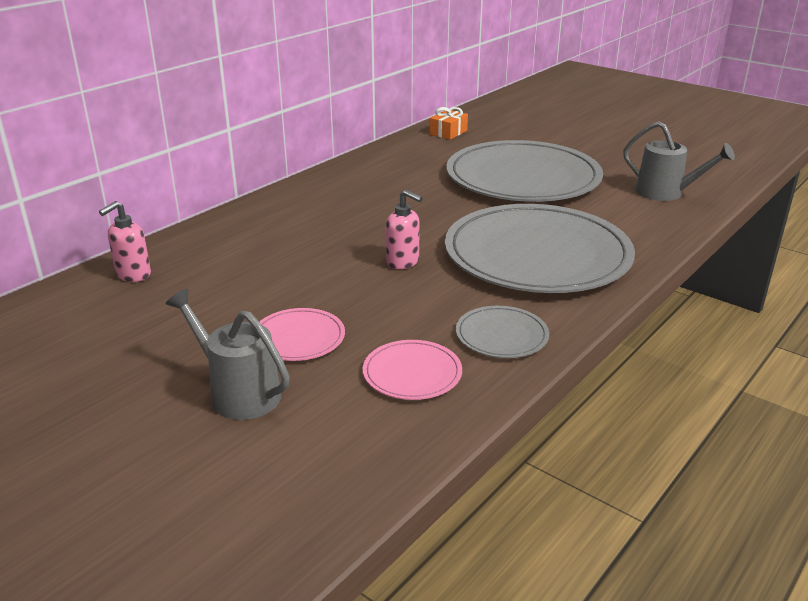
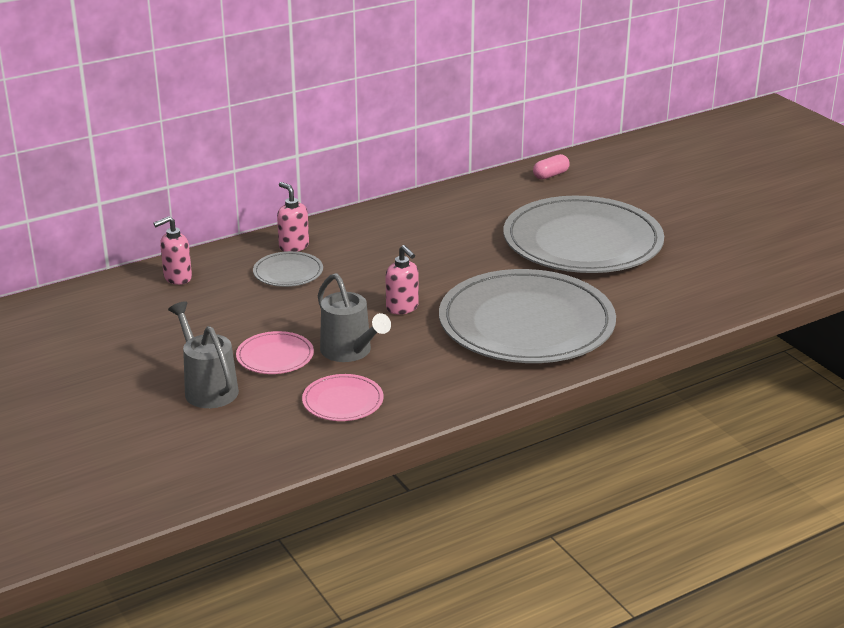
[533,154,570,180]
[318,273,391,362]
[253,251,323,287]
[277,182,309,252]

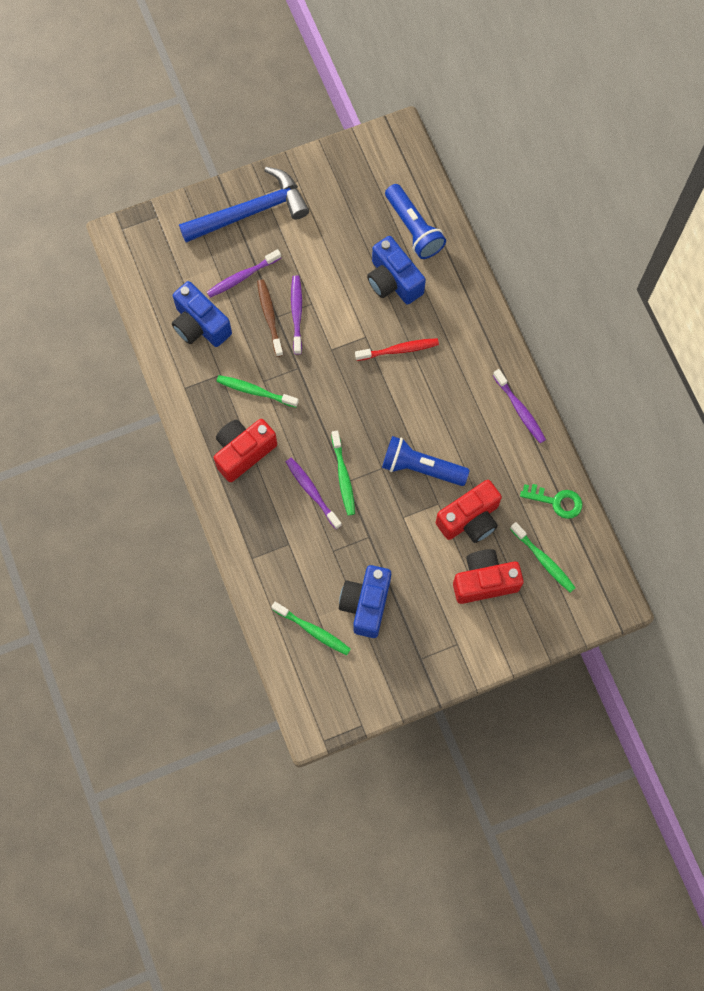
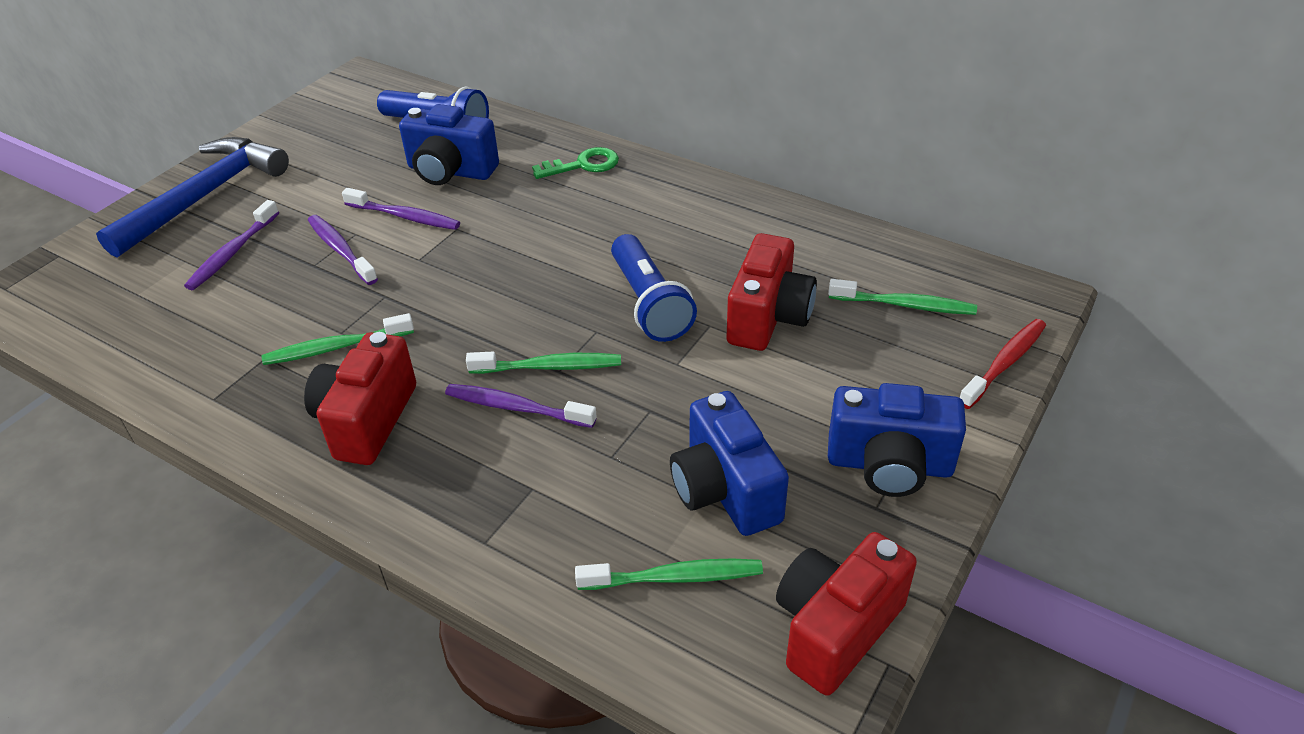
[257,279,283,357] (first image)
[828,383,966,497]
[960,319,1046,409]
[342,188,460,230]
[466,352,621,374]
[611,234,697,342]
[532,147,619,179]
[776,532,917,696]

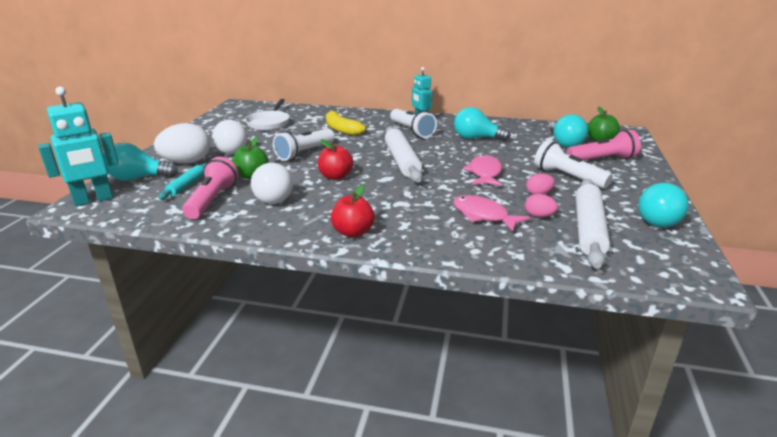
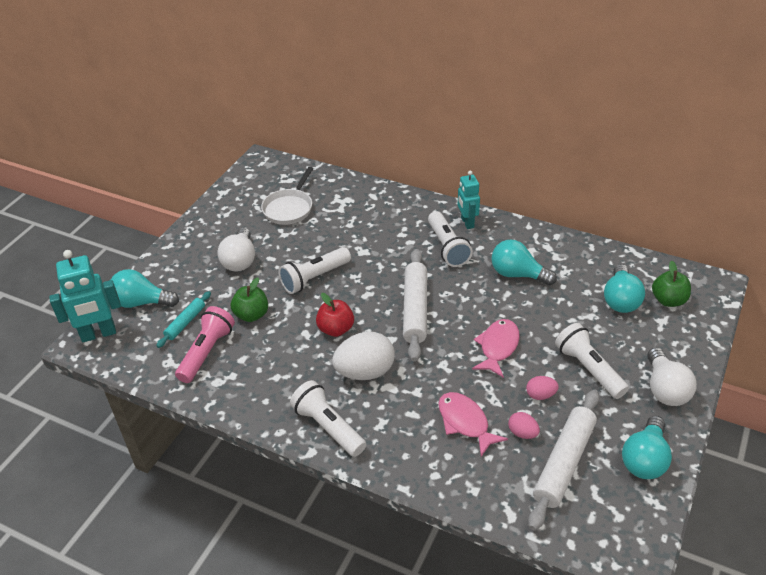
[326,110,366,136] (first image)
[332,332,395,380]
[566,130,641,161] (first image)
[647,348,697,406]
[290,380,366,457]

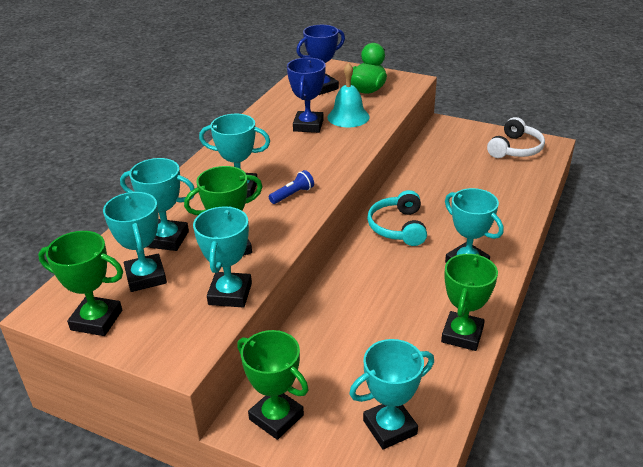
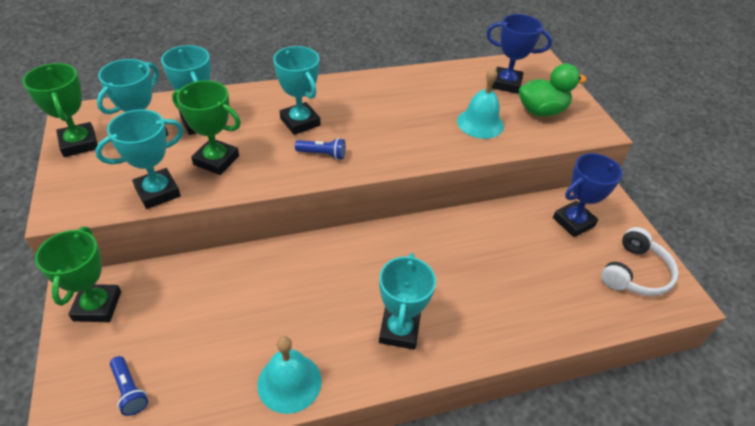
[553,153,623,237]
[601,227,679,296]
[367,190,427,246] (first image)
[257,336,322,414]
[110,356,148,416]

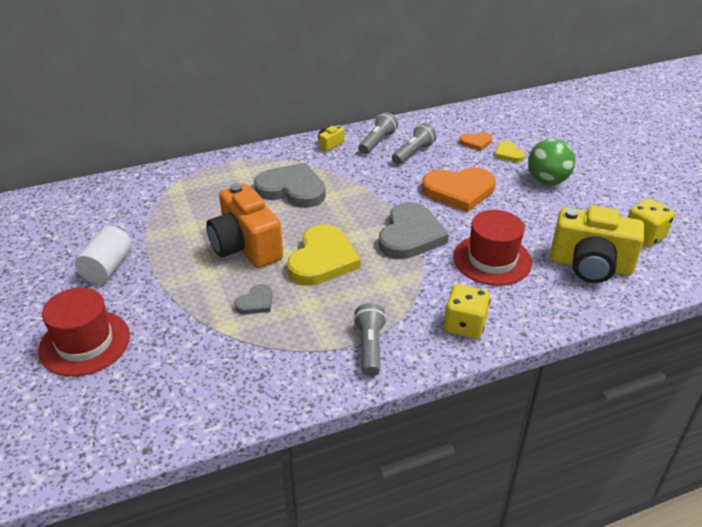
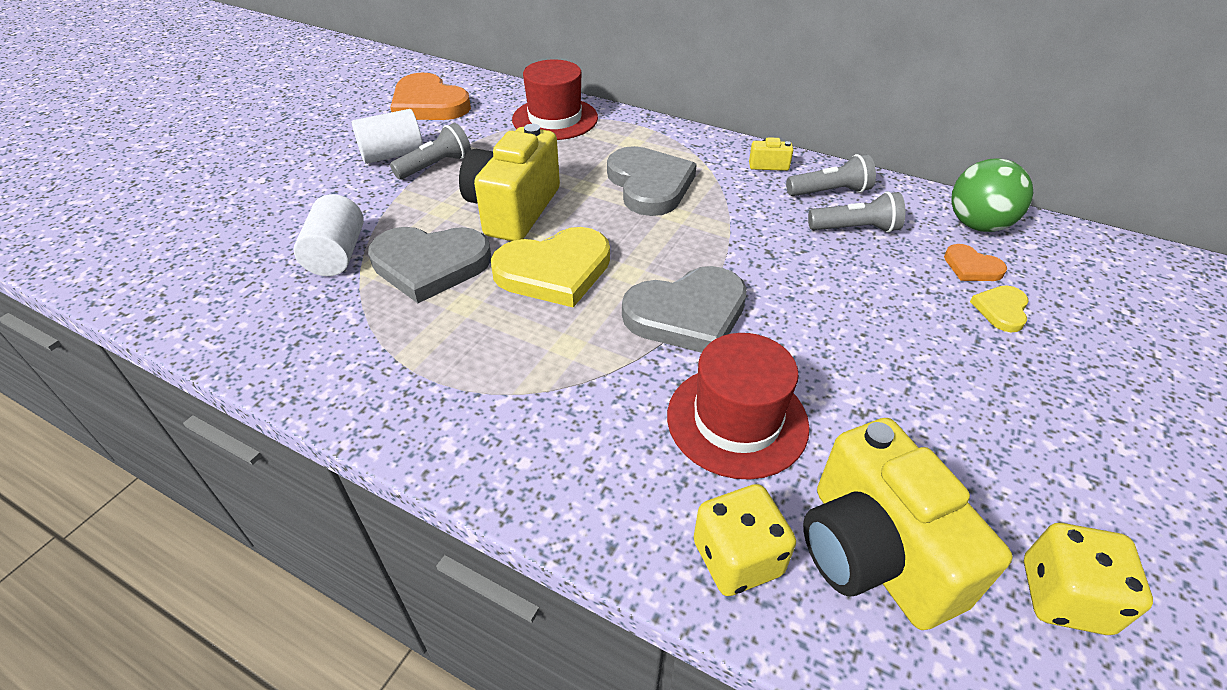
[951,158,1033,232]
[390,73,471,120]
[459,124,560,241]
[368,227,491,303]
[694,484,796,596]
[512,59,598,140]
[390,123,471,179]
[294,194,364,276]

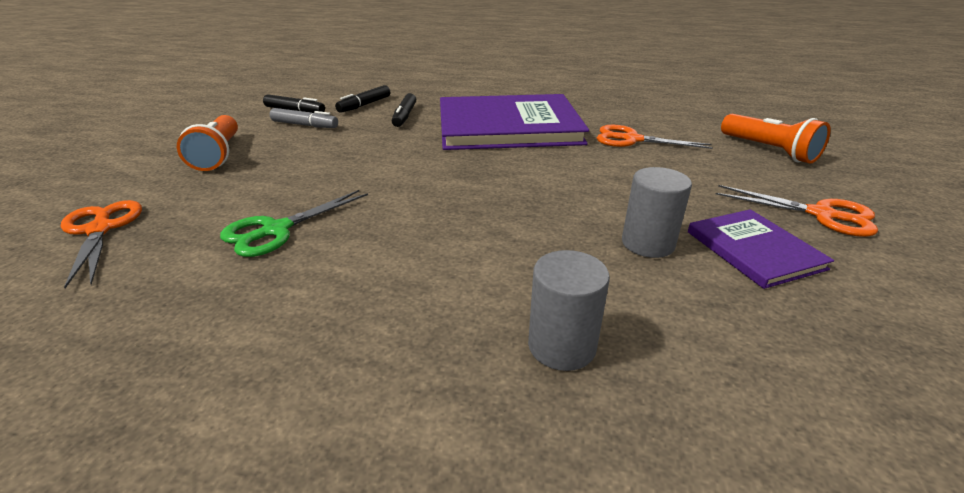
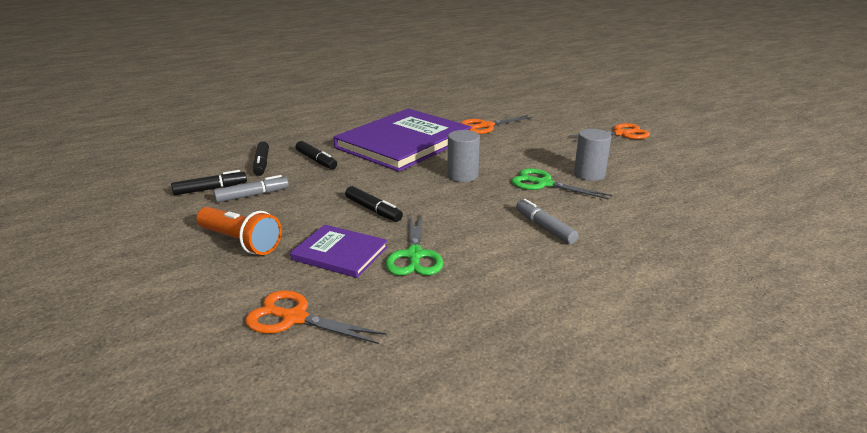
[721,114,831,164] (first image)
[290,225,388,278]
[447,130,480,182]
[511,168,612,200]
[345,186,403,222]
[516,199,578,244]

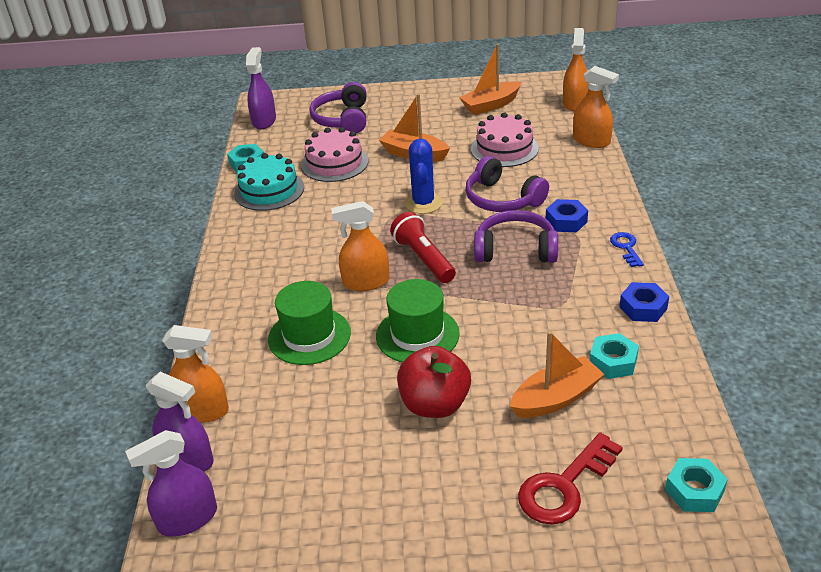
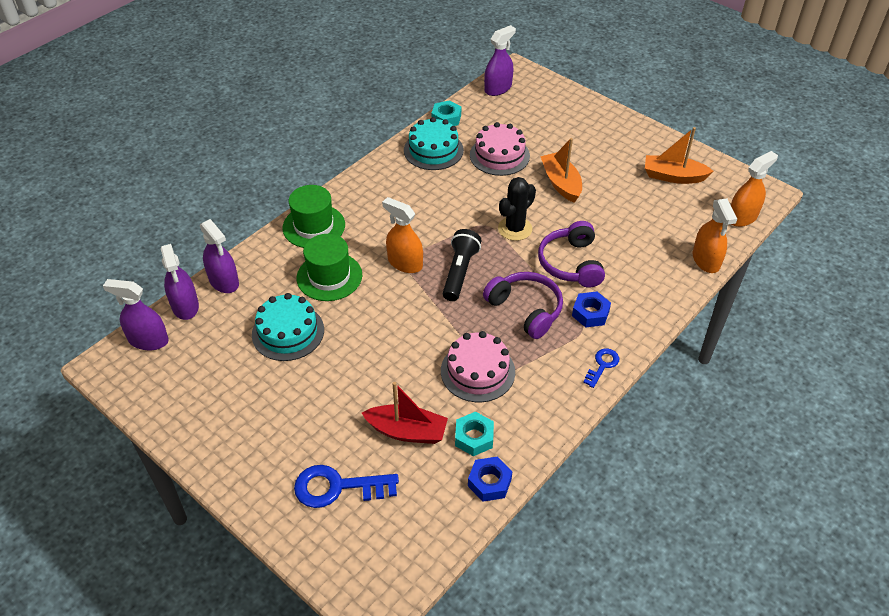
[309,82,366,133] (first image)
[441,331,515,402]
[498,177,536,241]
[443,229,481,301]
[282,185,345,248]
[468,457,512,502]
[200,219,239,293]
[362,382,448,444]
[397,346,471,418] (first image)
[294,465,399,508]
[665,458,728,512] (first image)
[252,293,324,361]

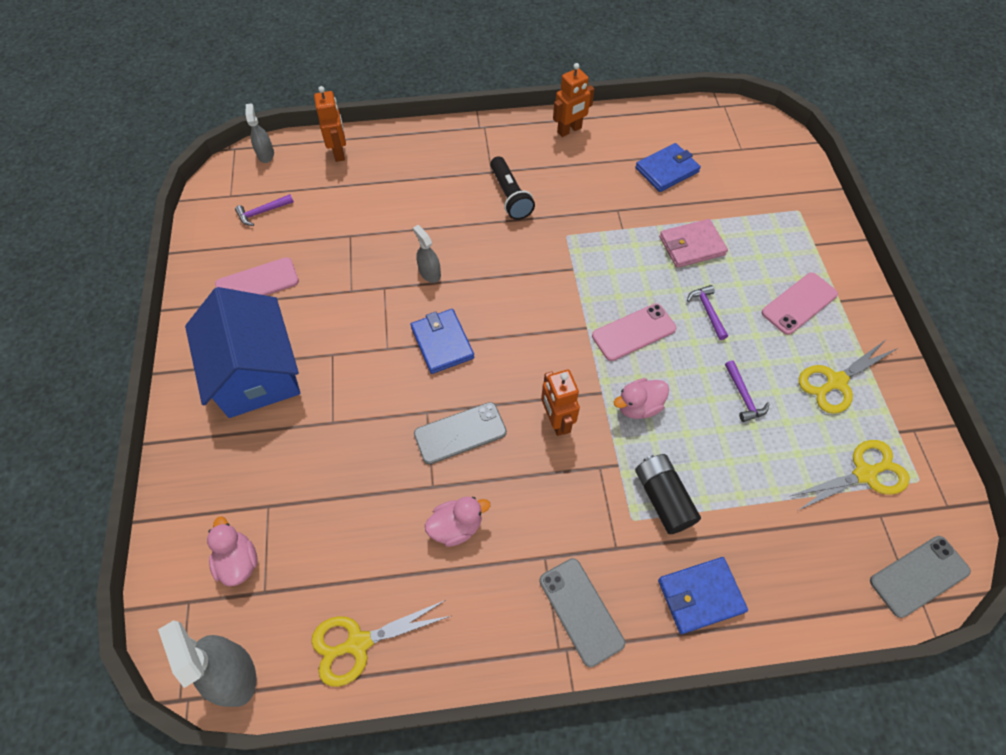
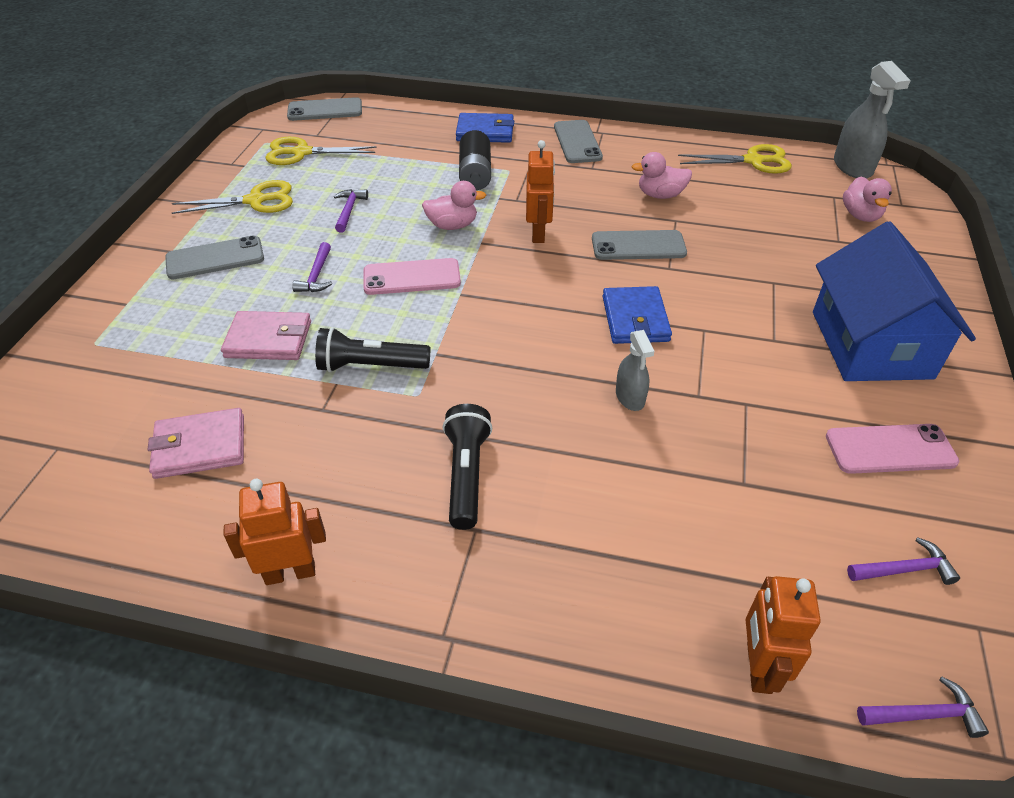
[857,676,989,738]
[147,408,244,479]
[165,236,264,280]
[315,327,431,372]

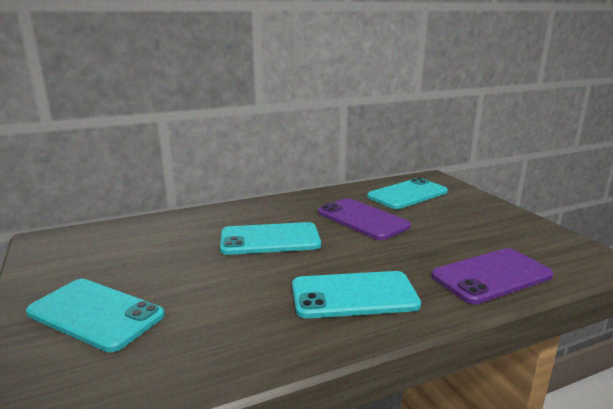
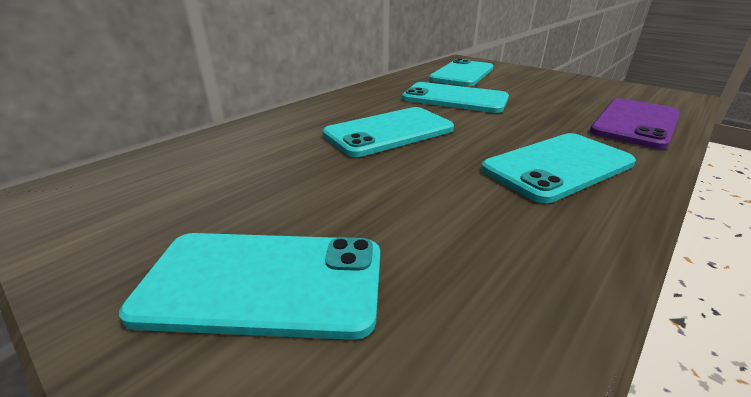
[402,82,509,113]

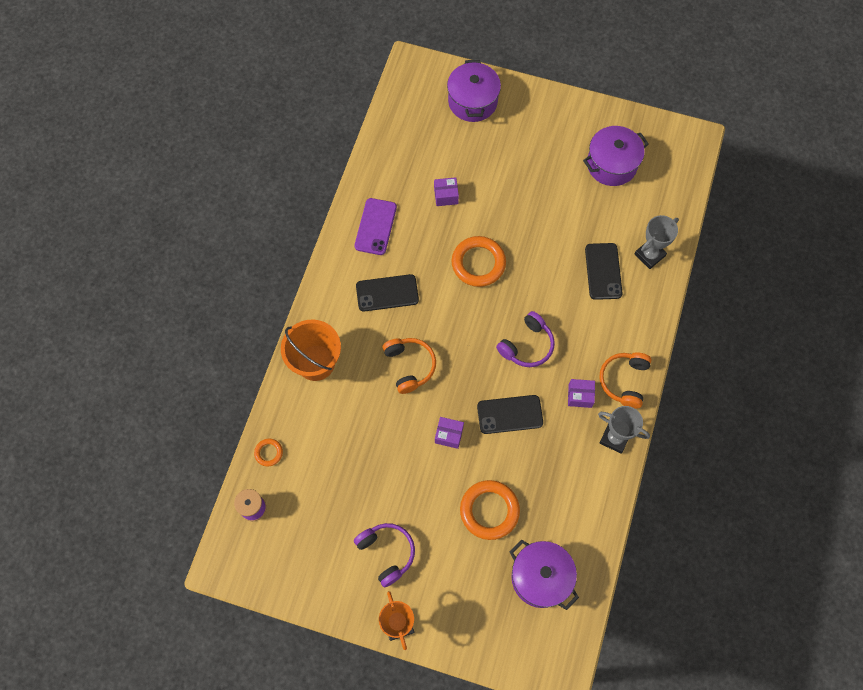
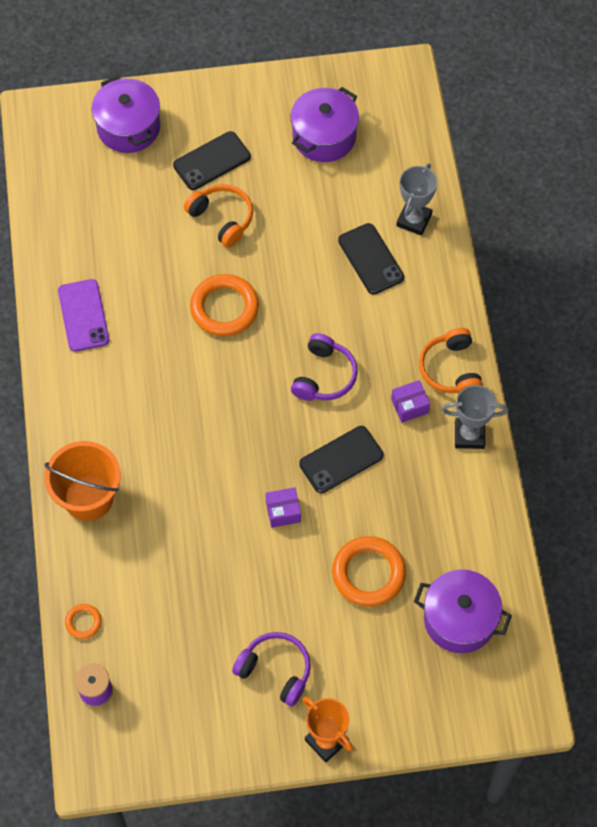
[434,177,459,206] (first image)
[173,131,251,190]
[184,184,253,247]

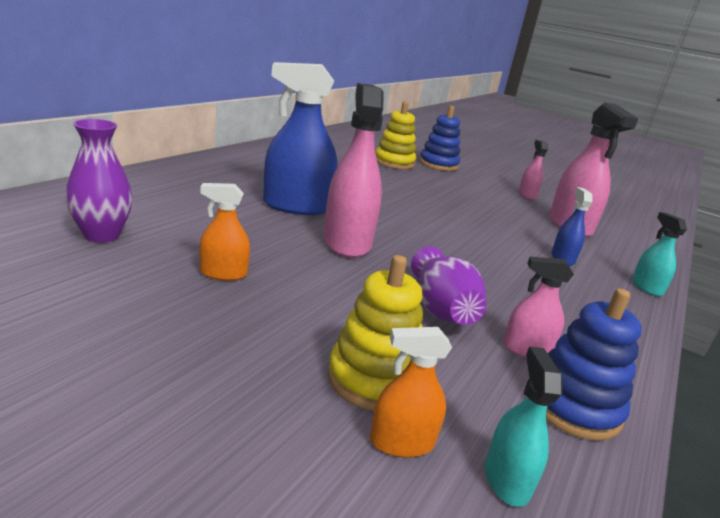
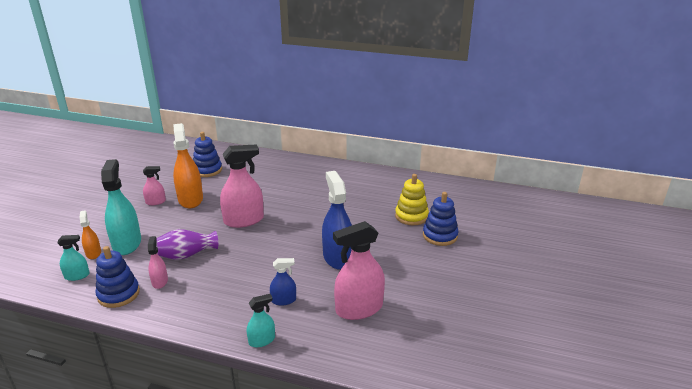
[322,171,352,270]
[193,132,222,177]
[143,166,166,205]
[173,123,203,208]
[101,159,141,255]

